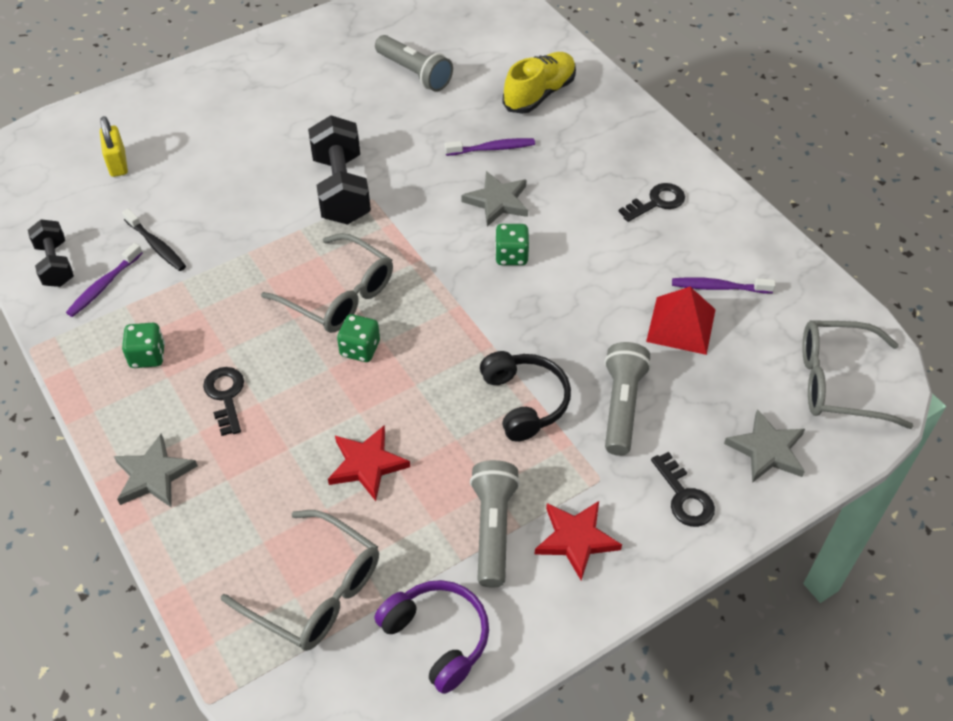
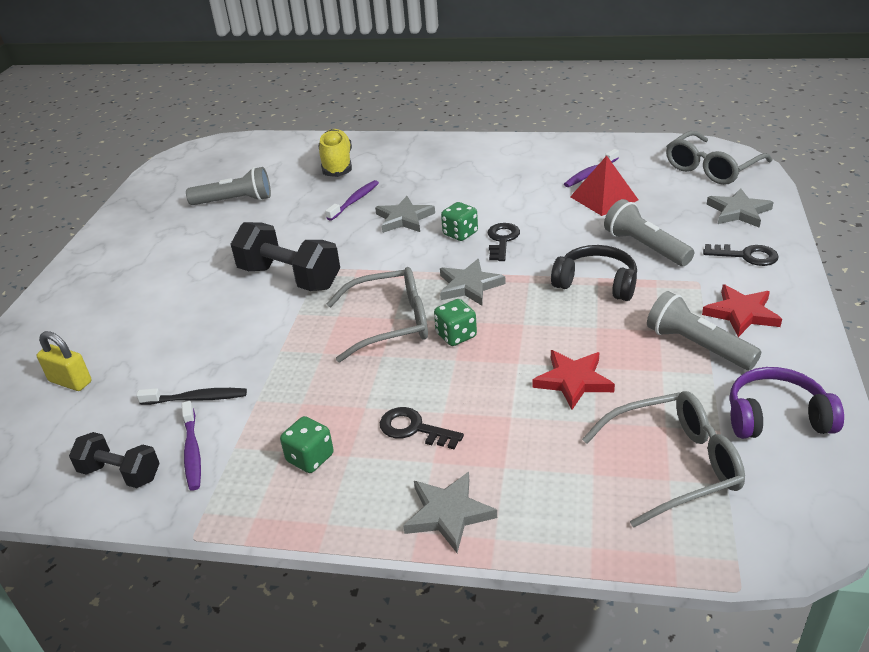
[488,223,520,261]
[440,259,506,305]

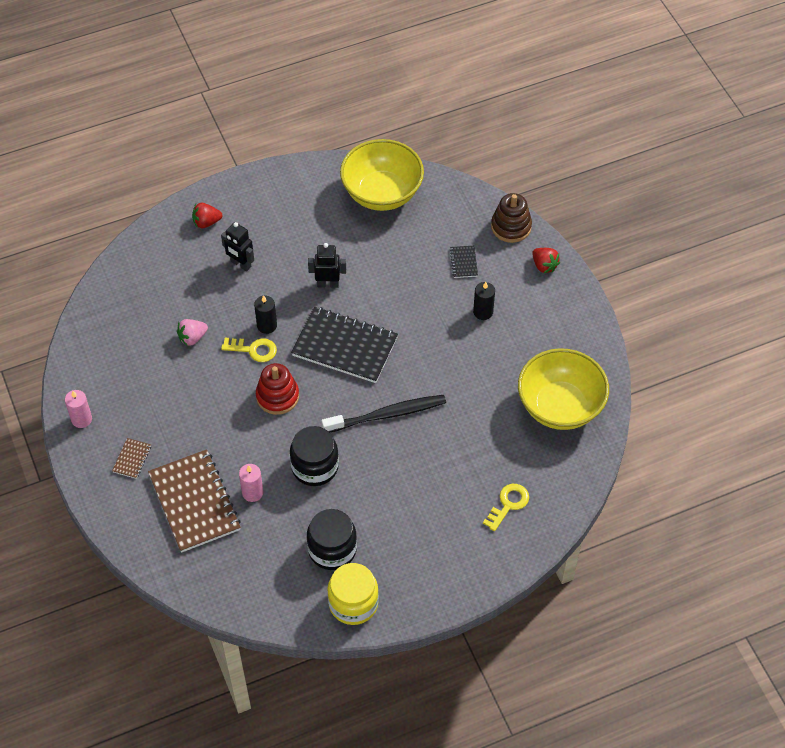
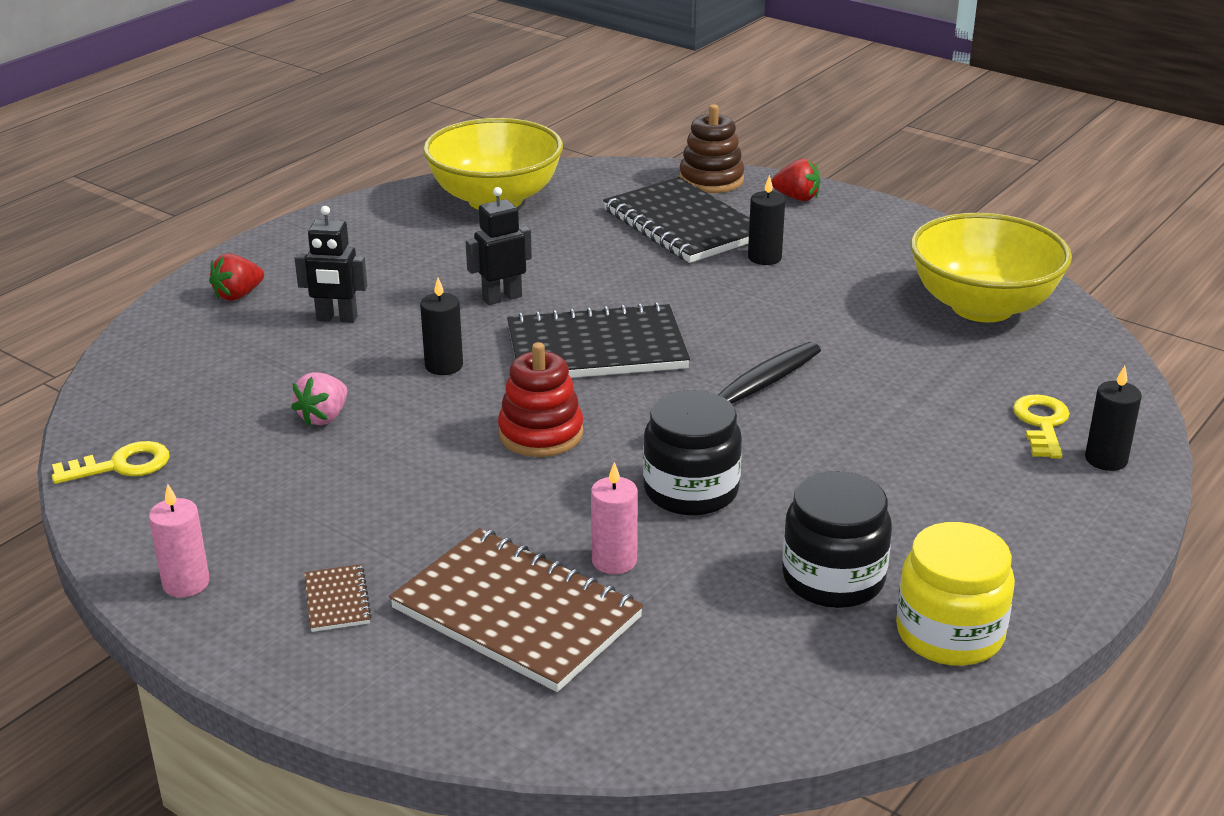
[603,177,750,263]
[52,441,170,484]
[1085,366,1142,471]

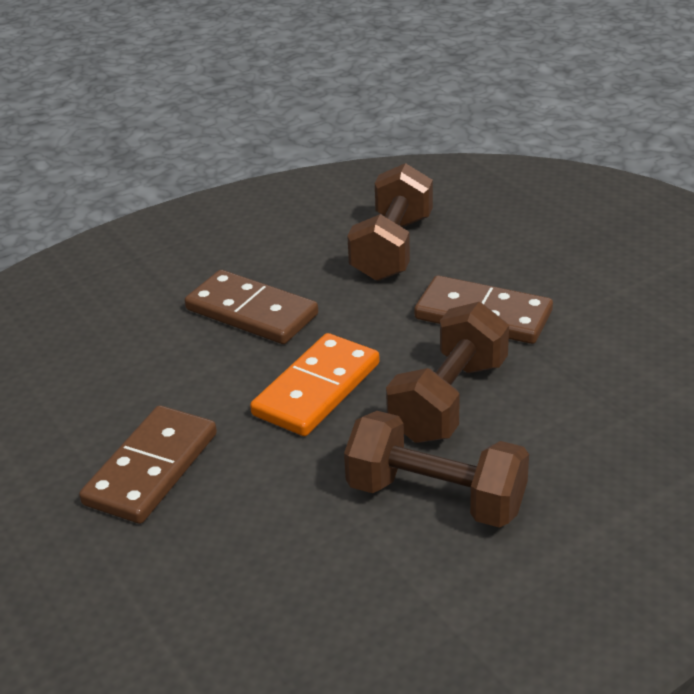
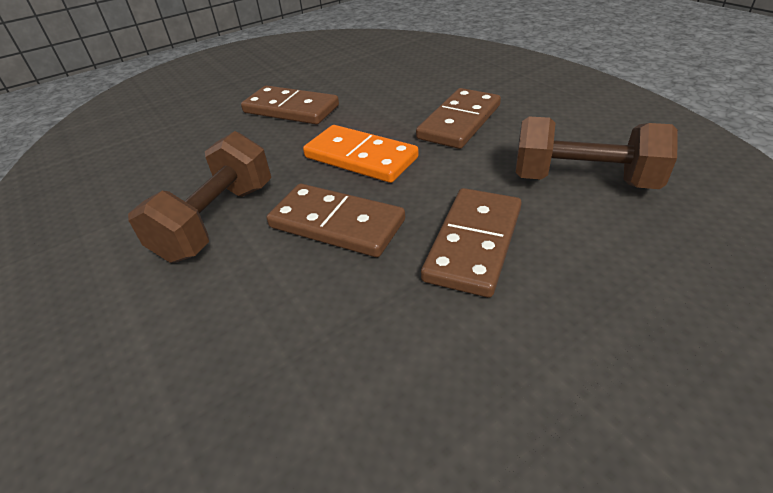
[267,184,405,257]

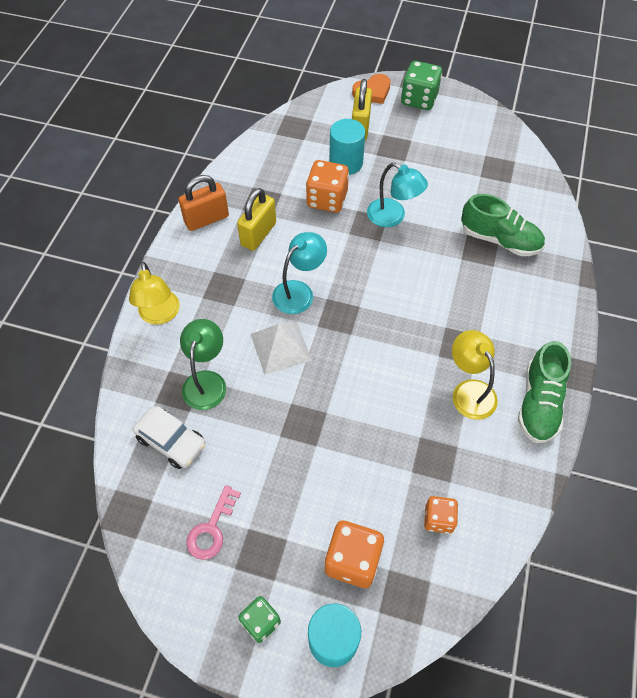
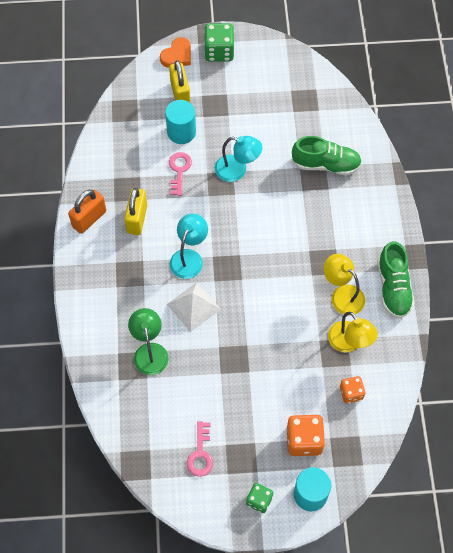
[169,152,192,196]
[328,312,378,353]
[133,406,206,469] (first image)

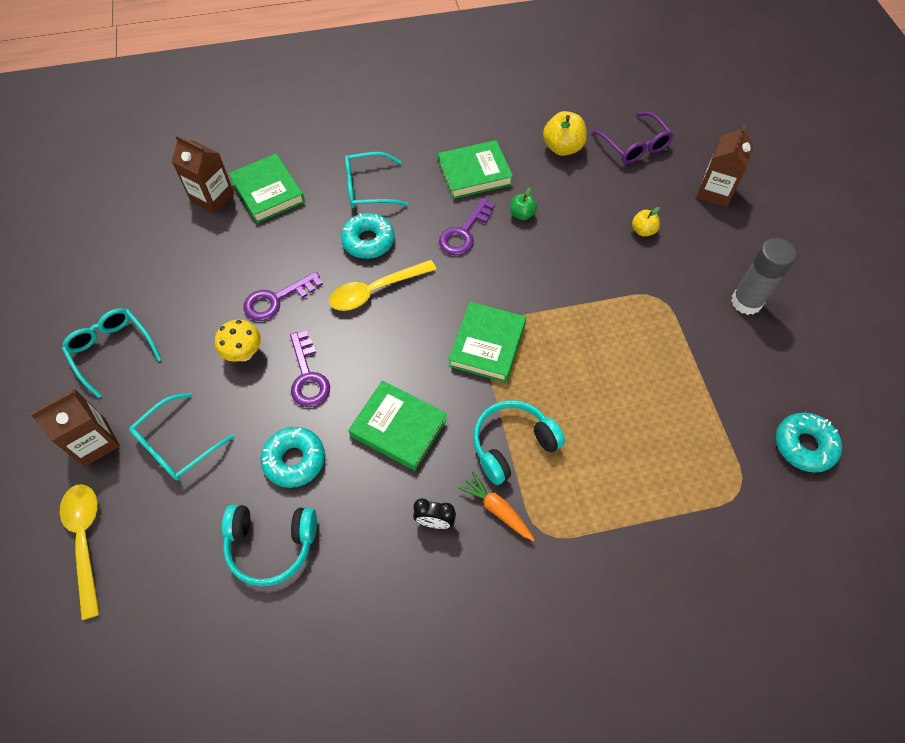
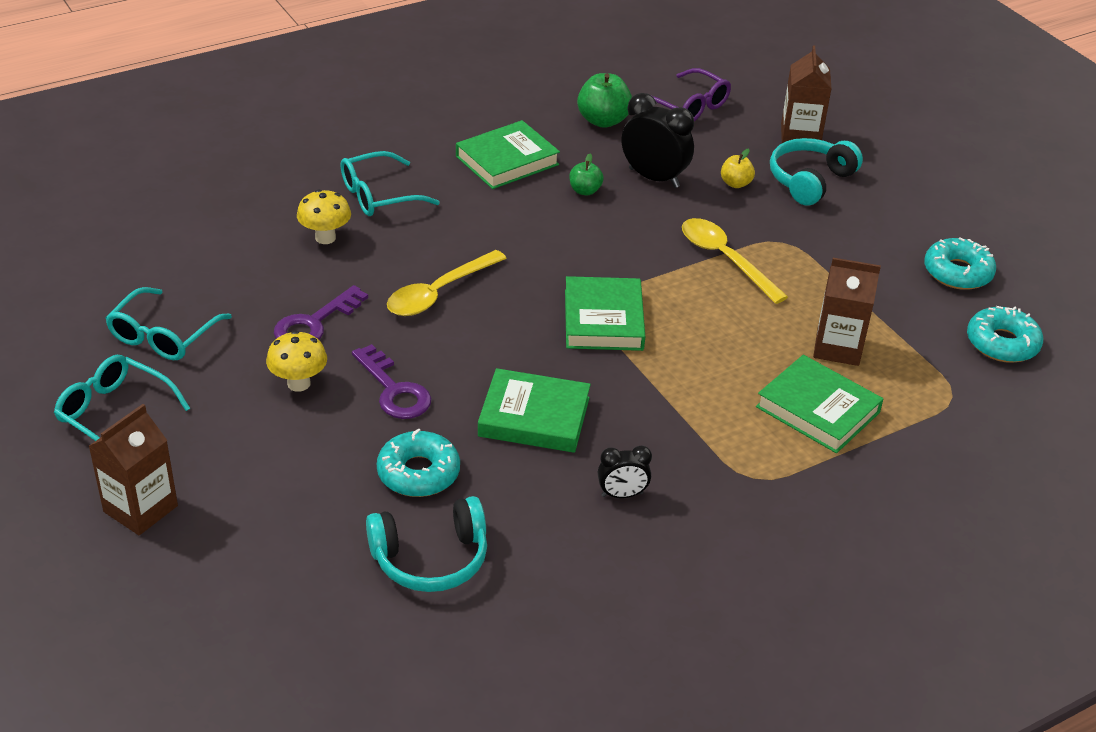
[577,73,632,128]
[813,258,881,366]
[756,355,883,453]
[439,198,495,255] (first image)
[924,237,996,290]
[731,238,796,315] (first image)
[105,287,232,360]
[770,138,863,206]
[458,472,535,541] (first image)
[682,218,788,304]
[622,93,694,188]
[297,189,351,244]

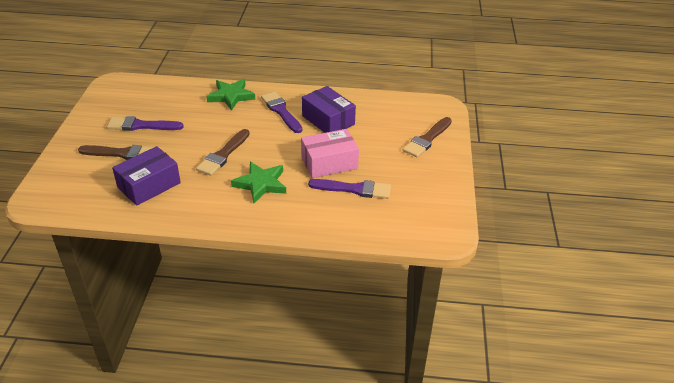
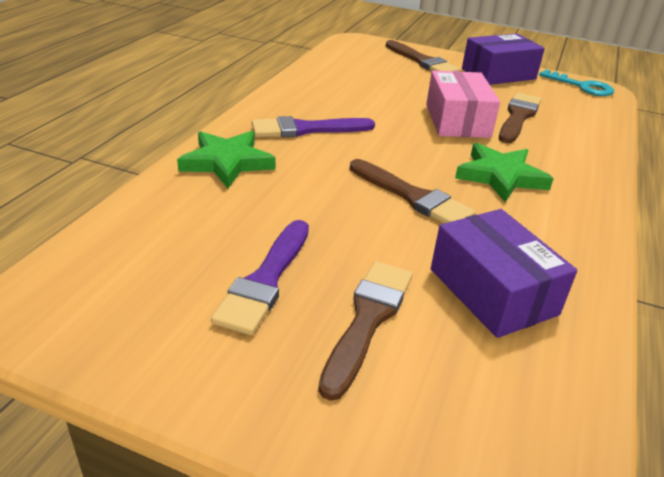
[462,34,545,85]
[499,92,541,143]
[539,70,614,96]

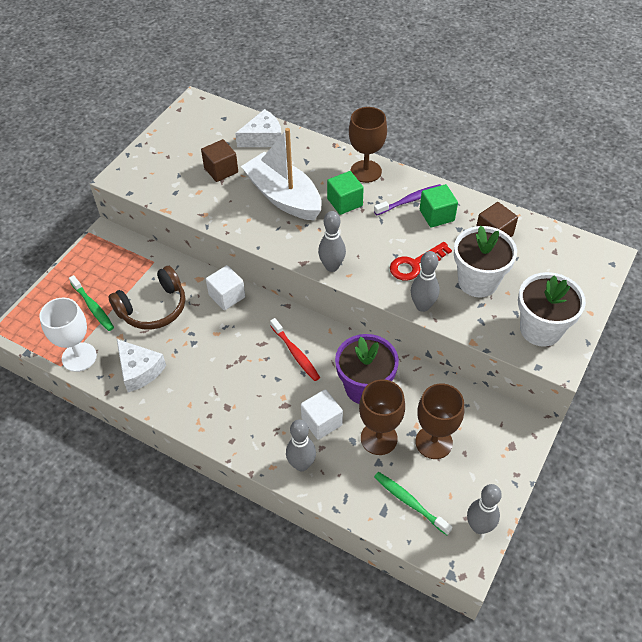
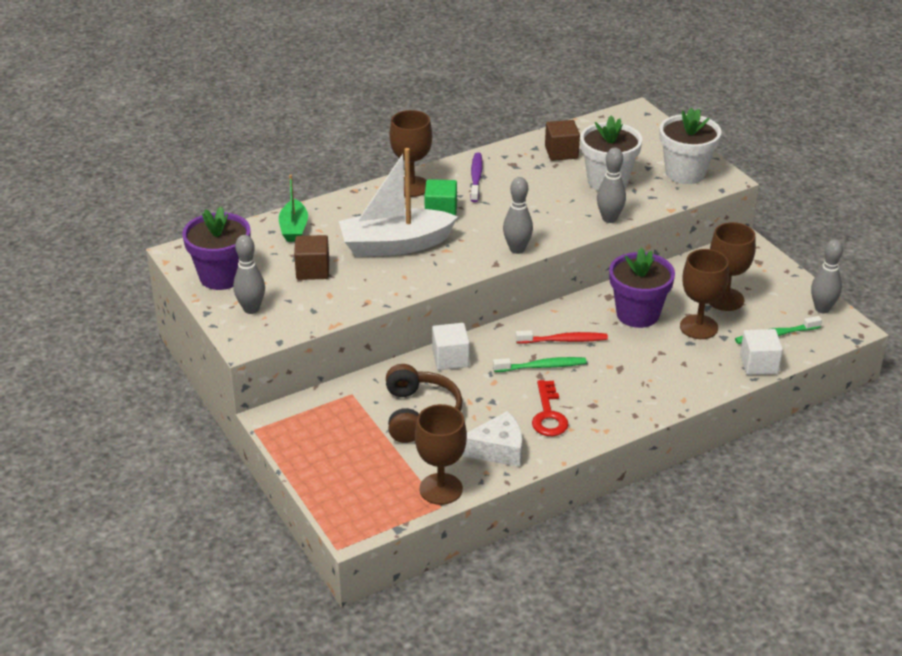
[279,175,308,242]
[420,184,458,228] (first image)
[532,380,569,436]
[493,357,587,372]
[415,404,467,505]
[740,329,783,375]
[233,235,265,314]
[182,207,251,290]

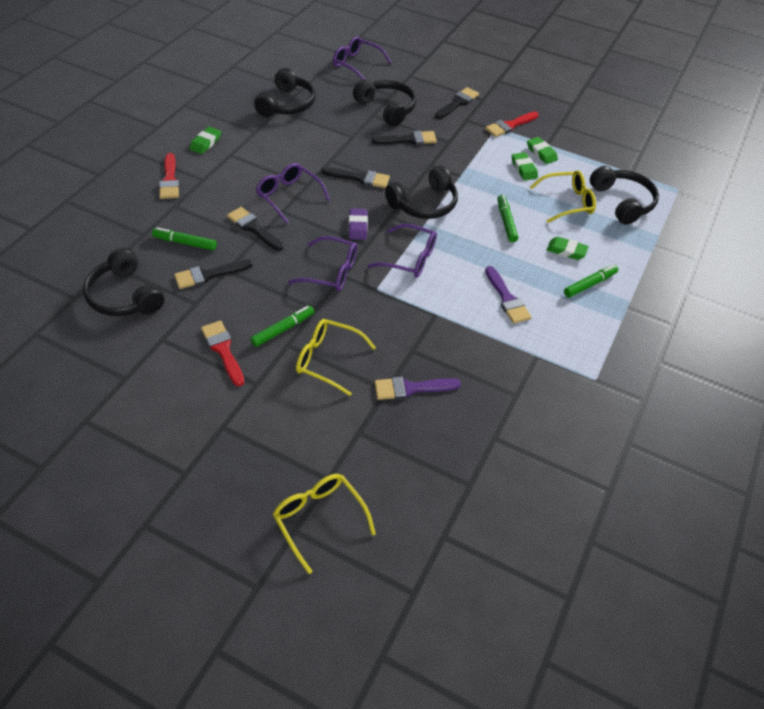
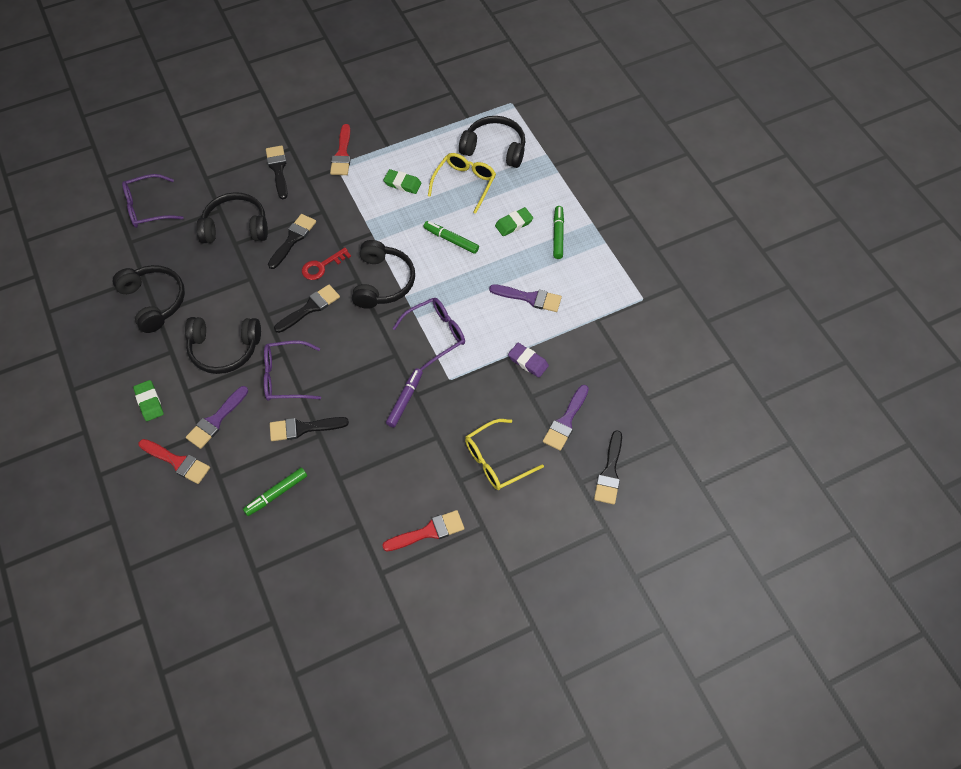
[527,137,558,164] (first image)
[508,343,549,378]
[386,368,423,428]
[185,317,261,374]
[594,430,622,505]
[251,306,314,347] (first image)
[382,510,464,551]
[273,474,376,574] (first image)
[302,248,351,280]
[186,386,248,449]

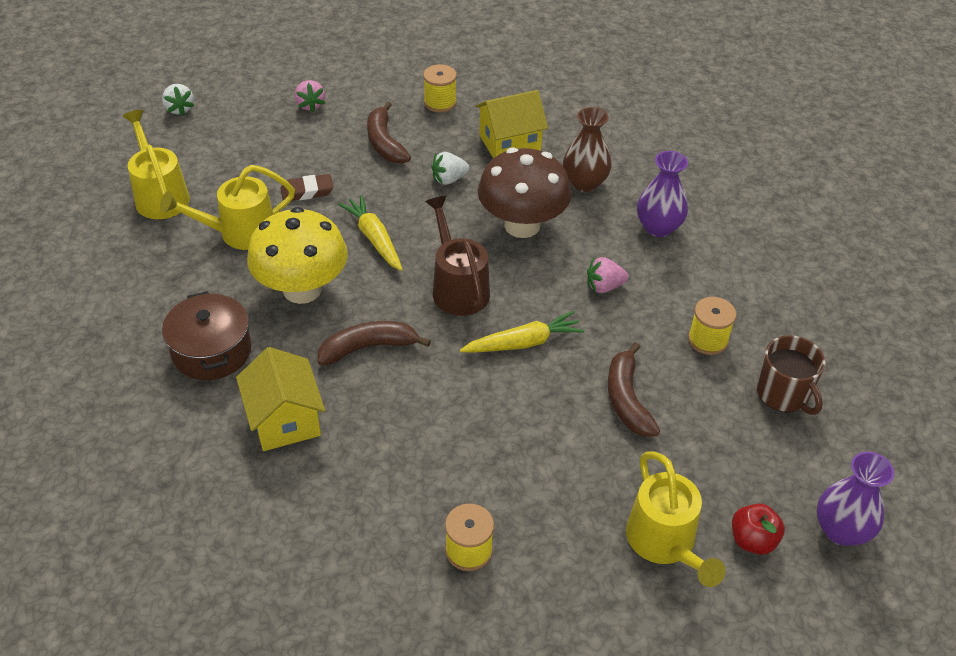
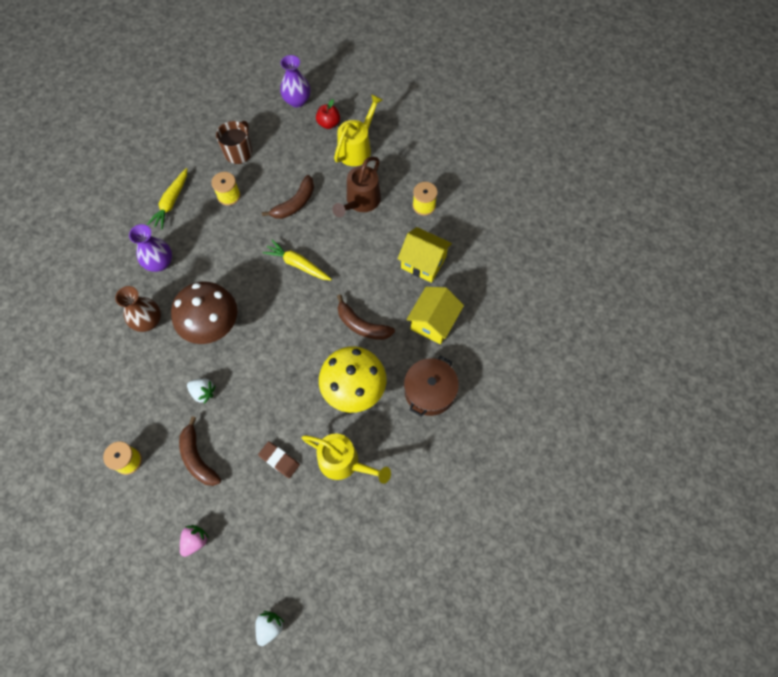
[398,227,452,283]
[179,416,221,486]
[123,110,190,219] (first image)
[147,168,187,230]
[332,157,381,217]
[587,257,629,293] (first image)

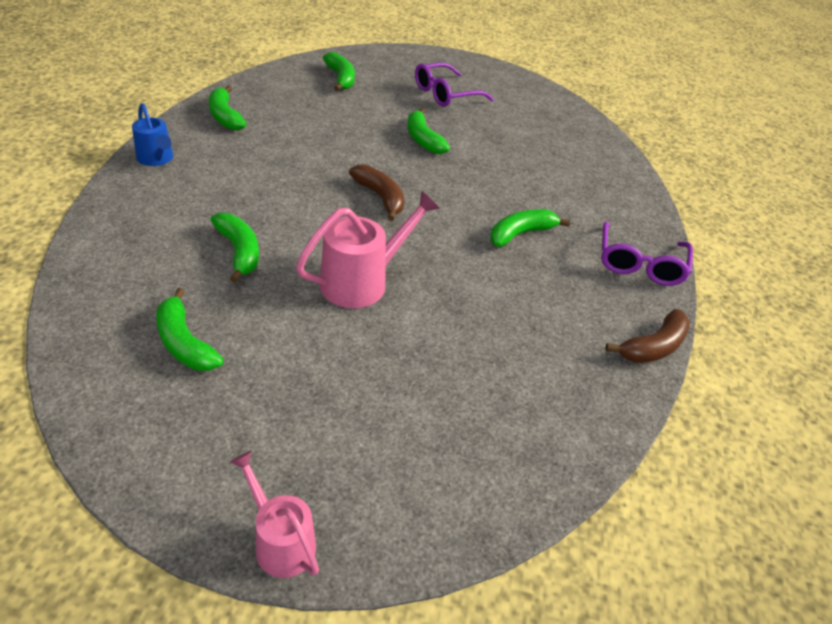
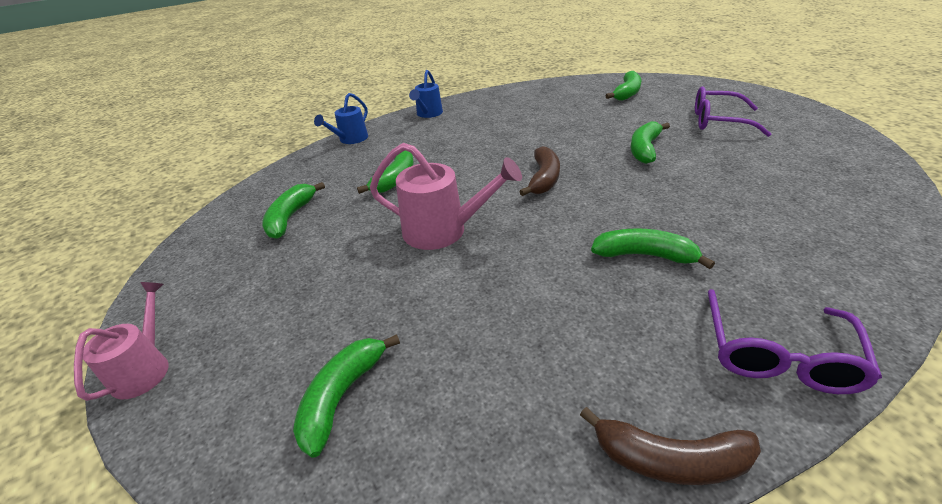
[293,334,400,457]
[708,289,882,394]
[314,93,368,144]

